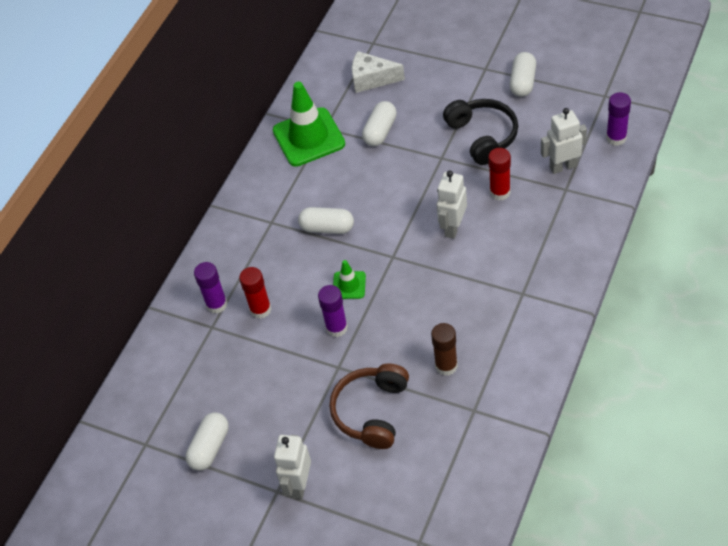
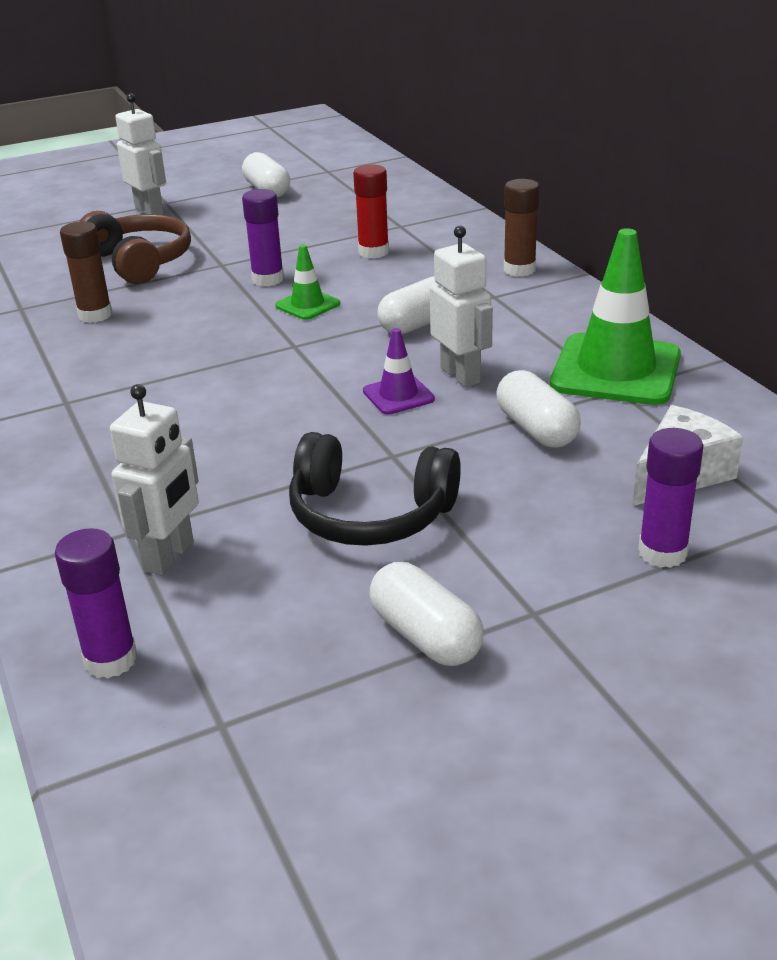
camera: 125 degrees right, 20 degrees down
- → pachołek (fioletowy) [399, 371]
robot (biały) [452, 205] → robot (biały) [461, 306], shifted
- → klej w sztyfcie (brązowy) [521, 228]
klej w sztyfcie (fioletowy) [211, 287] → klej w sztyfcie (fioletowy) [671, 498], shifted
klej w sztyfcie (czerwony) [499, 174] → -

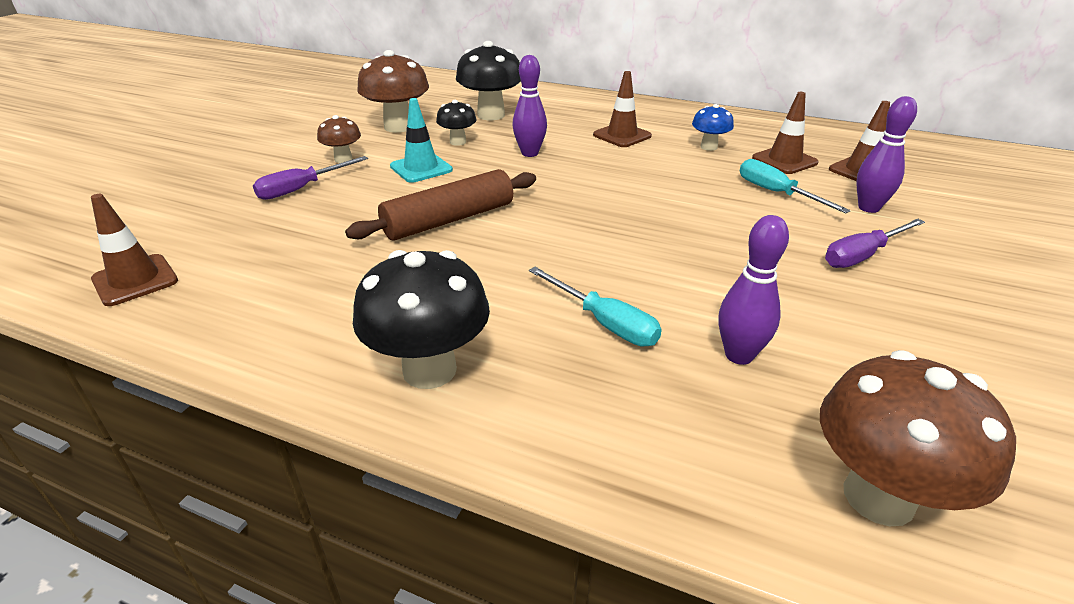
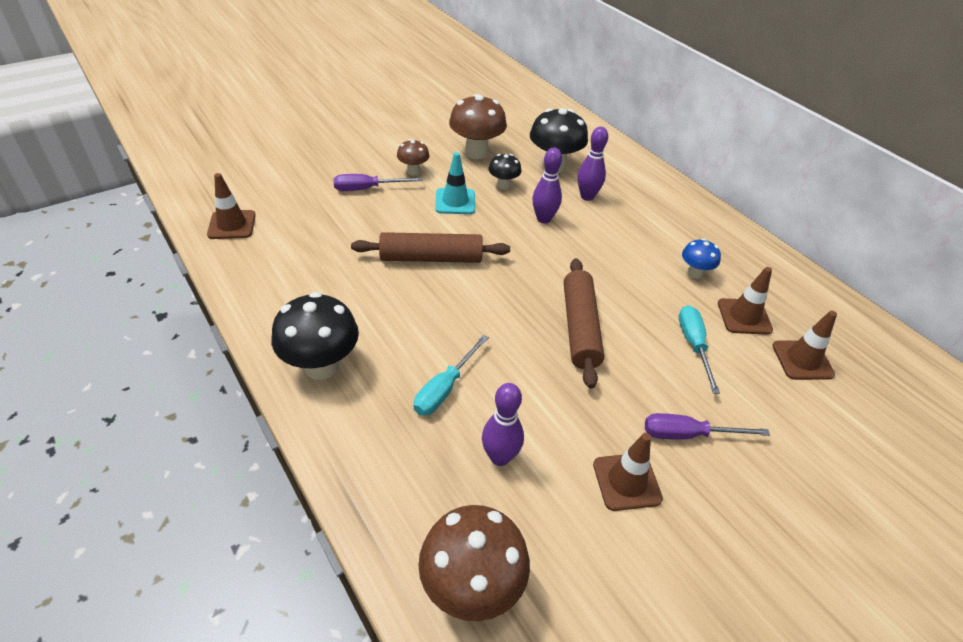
camera: 30 degrees right, 10 degrees up
śrubokręt (turkusowy) [595, 306] → śrubokręt (turkusowy) [451, 375], 45 degrees clockwise
- → wałek do ciasta (brązowy) [584, 323]
kręgiel (fioletowy) [886, 154] → kręgiel (fioletowy) [592, 164], shifted
pachołek (brązowy) [622, 109] → pachołek (brązowy) [628, 472], shifted

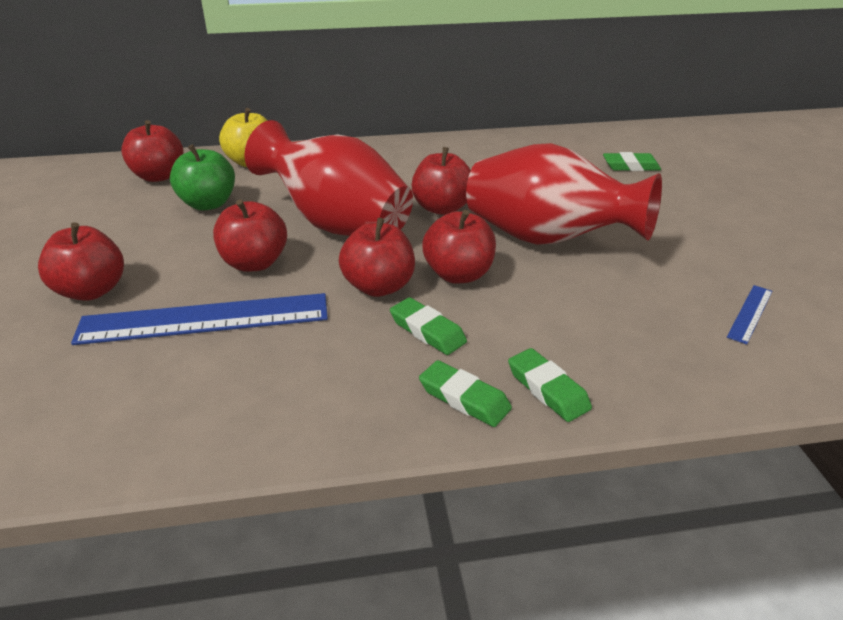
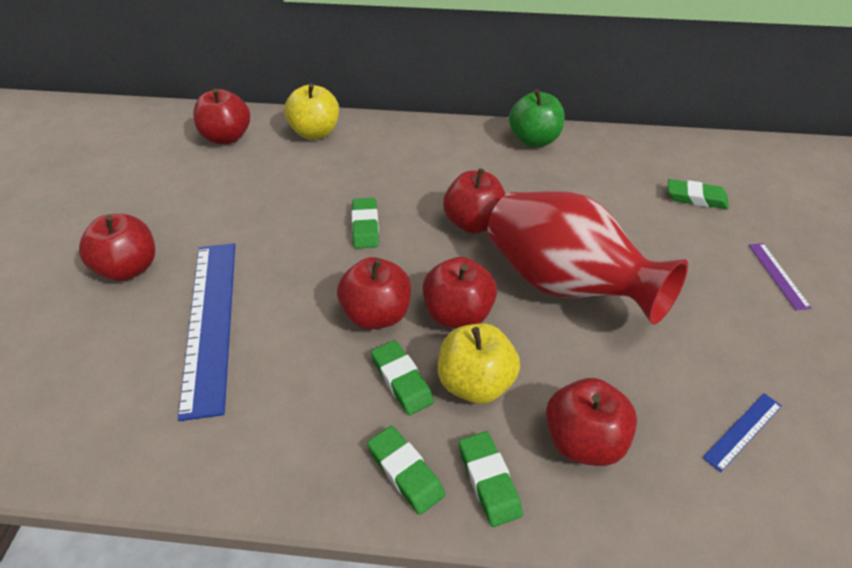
camera: 15 degrees right, 10 degrees up
linijka (niebieski) [199, 319] → linijka (niebieski) [206, 332], 75 degrees clockwise
wazon (czerwony) [328, 178] → gumka do mazania (zielony) [365, 223]
- → jabłko (żółty) [479, 363]
jabłko (zielony) [202, 177] → jabłko (zielony) [537, 118], shifted
jabłko (czerwony) [250, 236] → jabłko (czerwony) [591, 422], shifted
- → linijka (fioletowy) [780, 276]

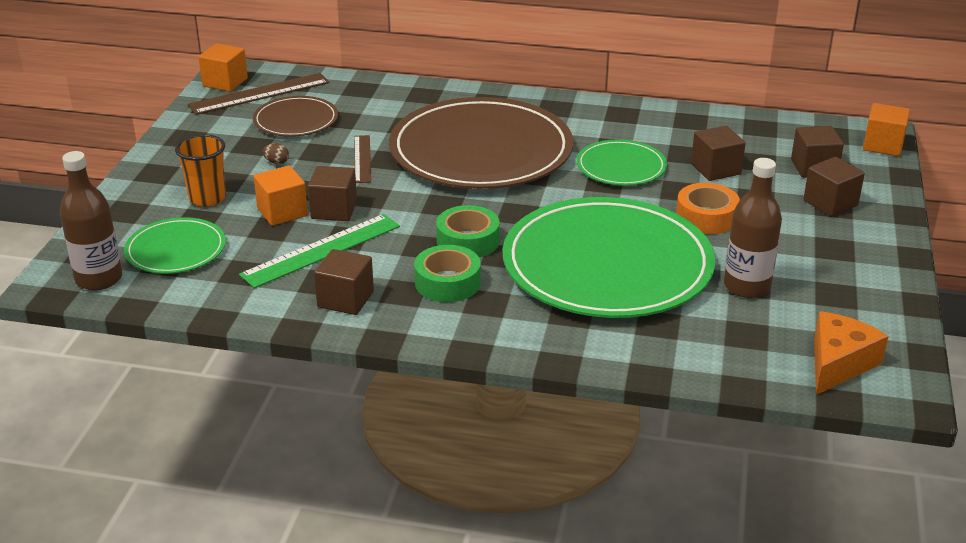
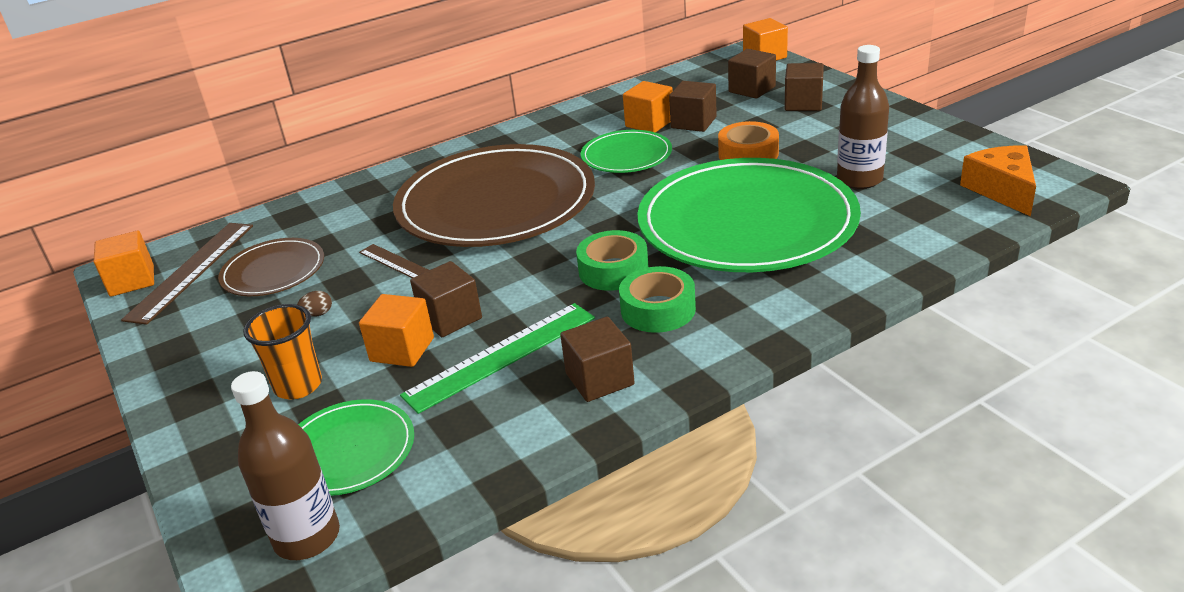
camera: 40 degrees left, 0 degrees up
linijka (zielony) [319, 251] → linijka (zielony) [497, 358], 45 degrees clockwise
- → sześcian (pomarańczowy) [648, 107]

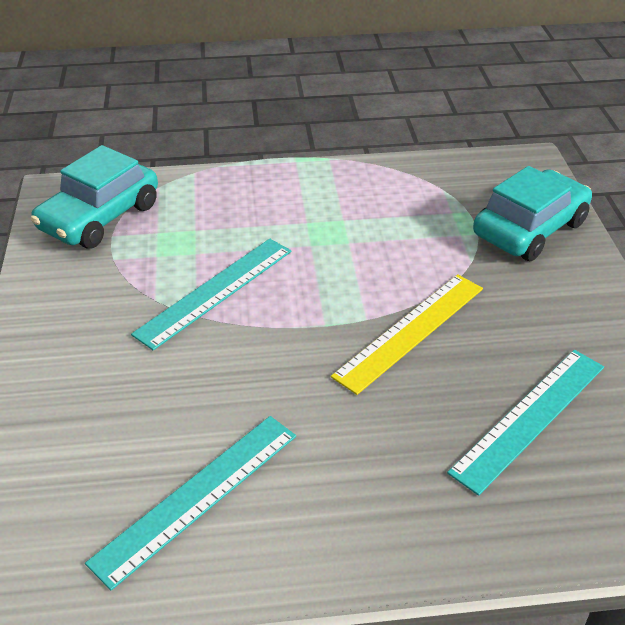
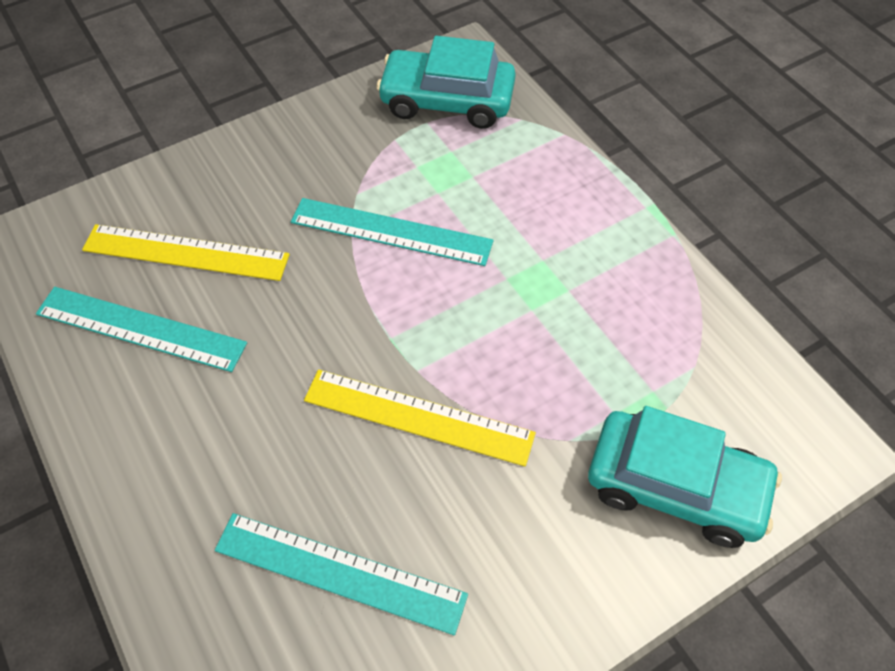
camera: 65 degrees right, 15 degrees up
- → linijka (żółty) [186, 252]

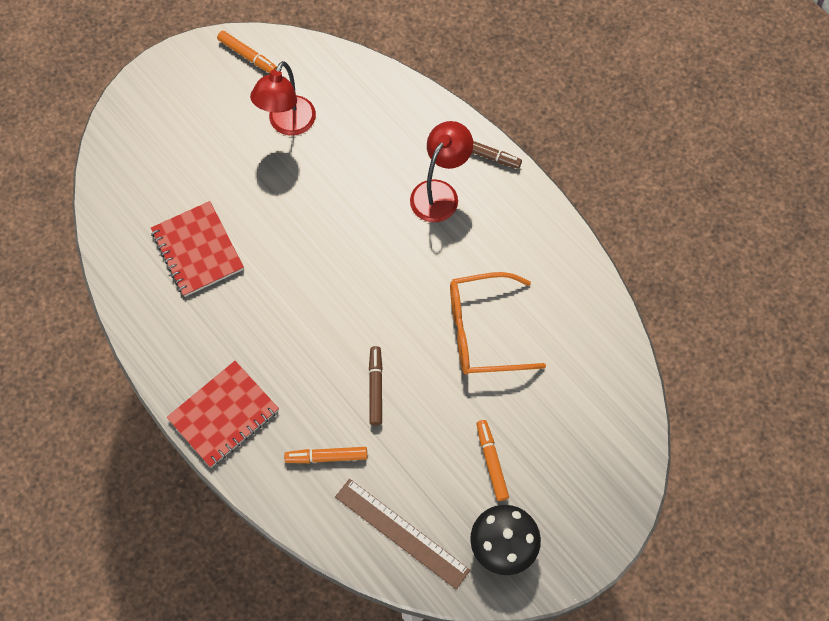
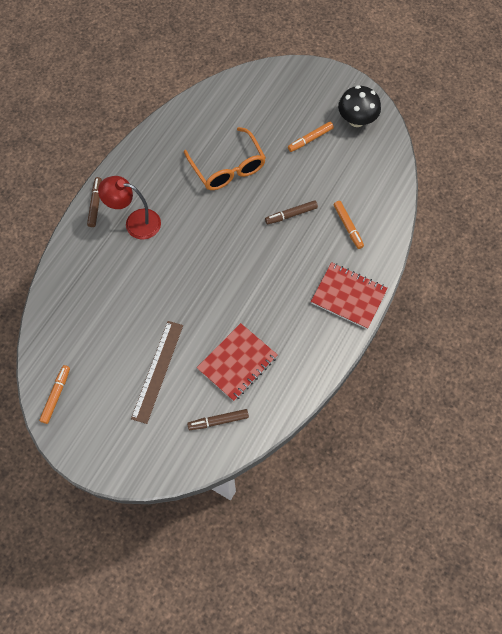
camera: 110 degrees left, 0 degrees up
linijka (brązowy) [402, 534] → linijka (brązowy) [157, 372], shifted
- → flamaster (brązowy) [218, 419]
lampka (czerwony) [283, 98] → -

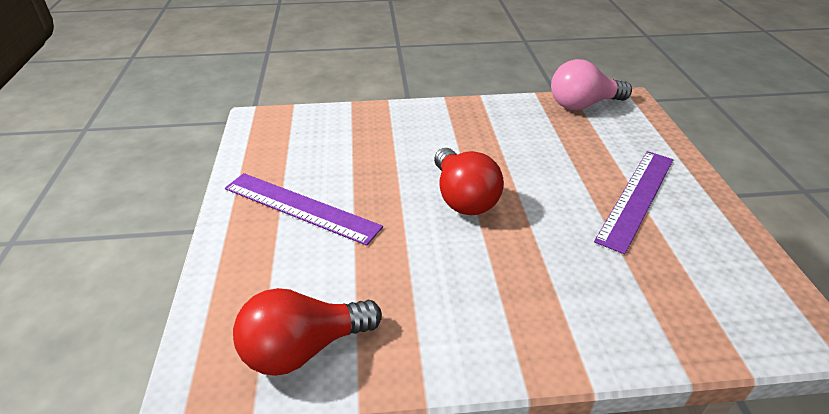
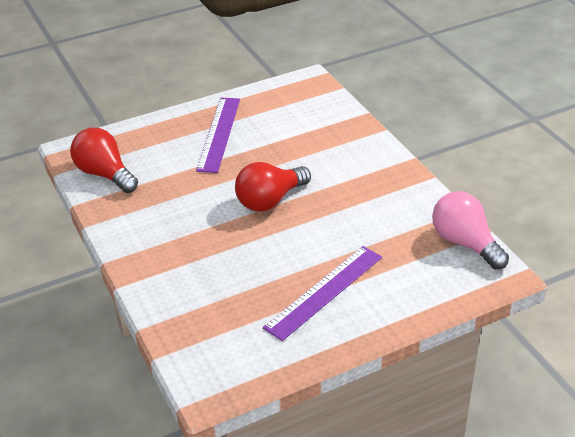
camera: 70 degrees right, 0 degrees up
linijka (fioletowy) [633, 202] → linijka (fioletowy) [322, 293], 60 degrees counterclockwise

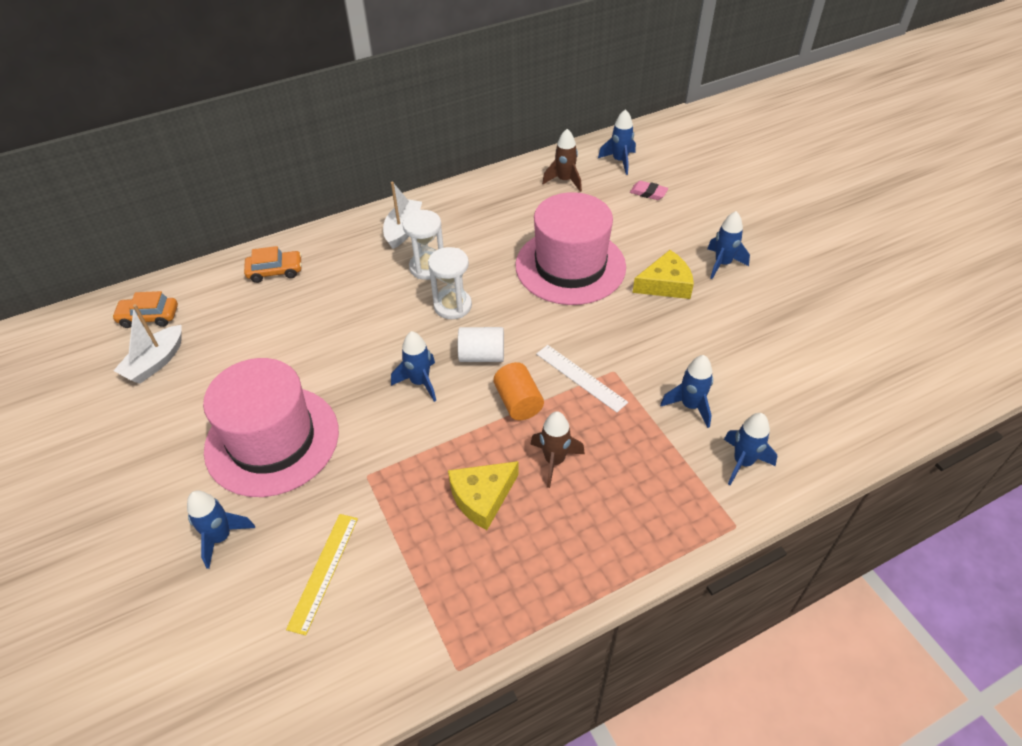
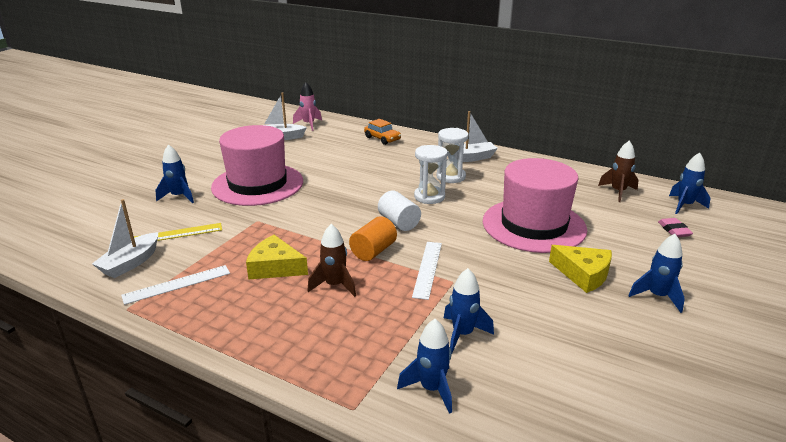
camera: 55 degrees right, 20 degrees down
- → łódka (biały) [125, 238]
- → linijka (biały) [175, 285]
samochód (pomarańczowy) [145, 309] → rakieta (różowy) [307, 106]
rakieta (niebieski) [413, 366] → -

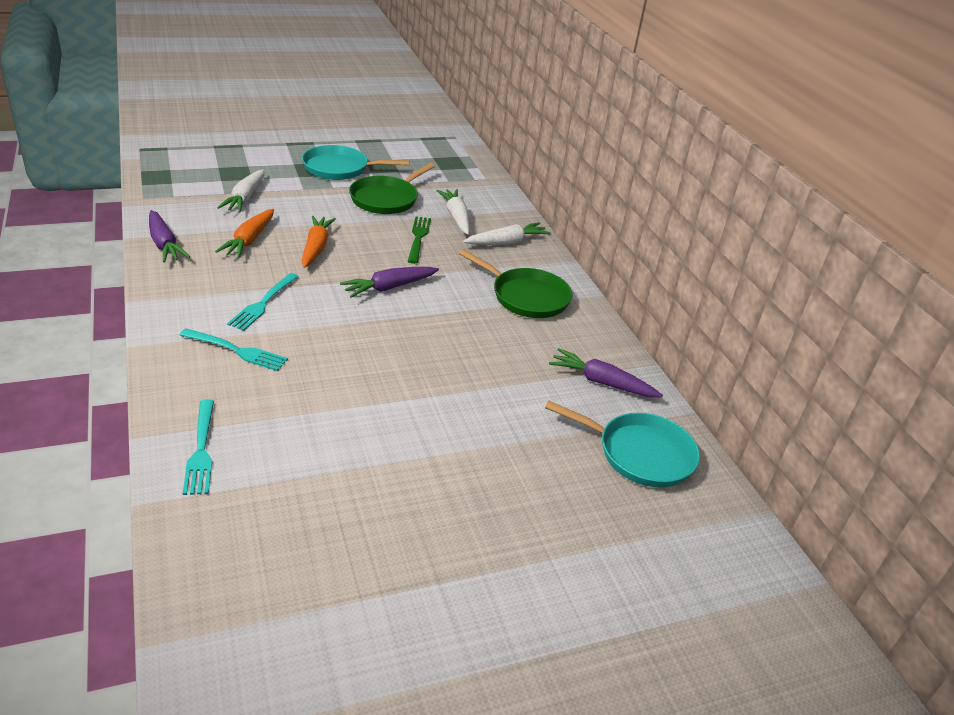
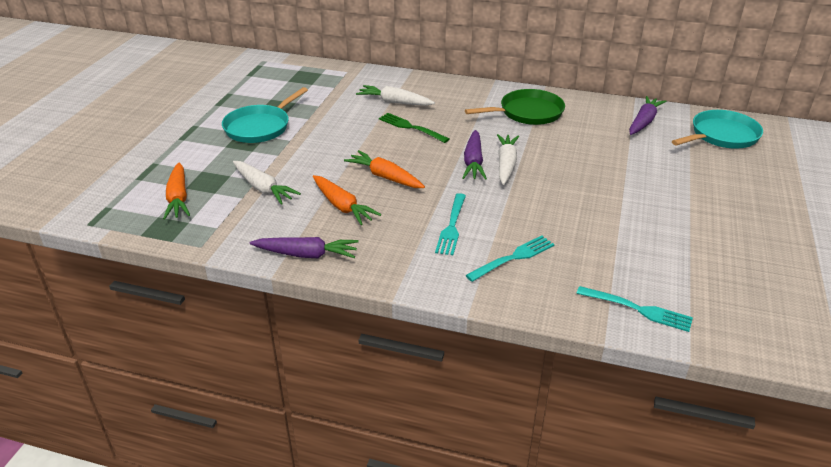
camera: 50 degrees left, 0 degrees up
- → marchewka (pomarańczowy) [176, 191]
widelec (turkusowy) [263, 302] → widelec (turkusowy) [450, 224], 45 degrees clockwise
marchewka (biały) [507, 233] → marchewka (biały) [508, 159], shifted
marchewka (fioletowy) [606, 372] → marchewka (fioletowy) [647, 115], 150 degrees clockwise
patelnia (zielony) [392, 188] → -

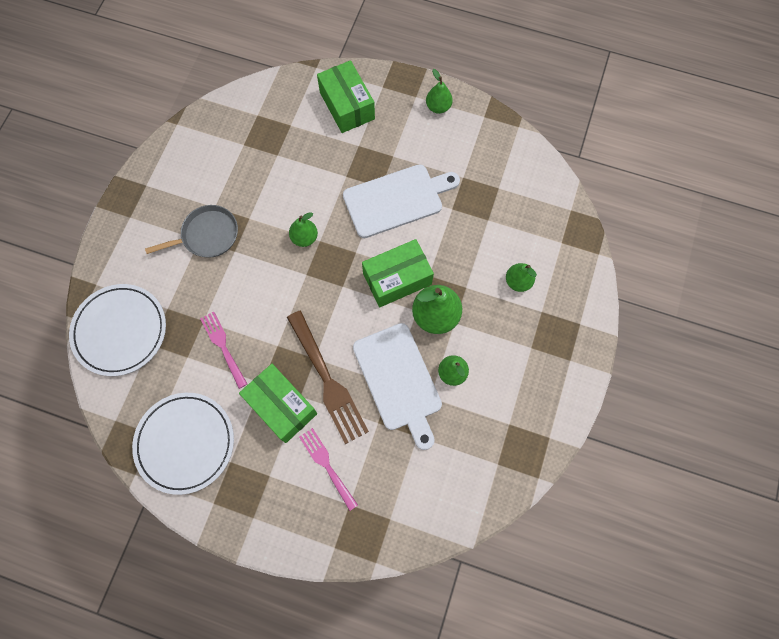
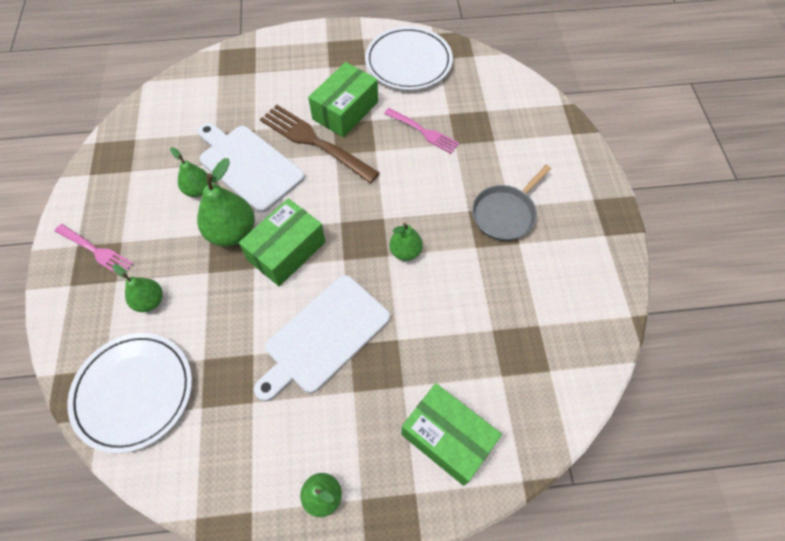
camera: 155 degrees right, 10 degrees down
widelec (różowy) [328, 469] → widelec (różowy) [94, 248], shifted
talerz (biały) [117, 330] → talerz (biały) [129, 393], shifted
pudełko (zielony) [278, 403] → pudełko (zielony) [343, 99], 75 degrees counterclockwise

